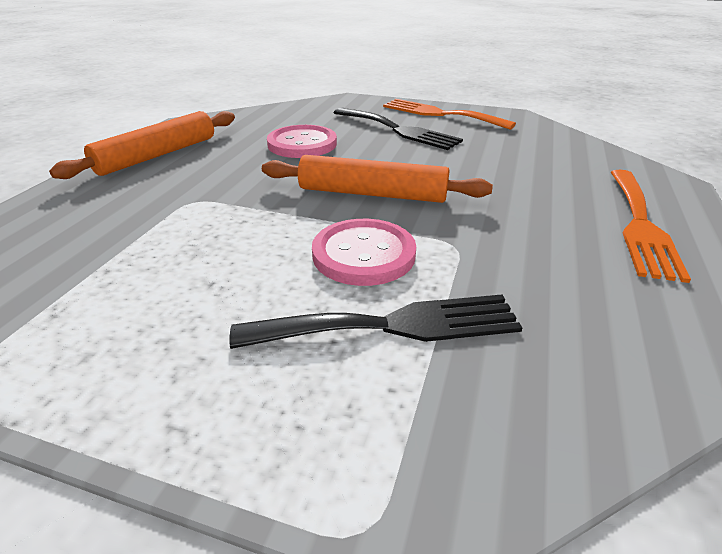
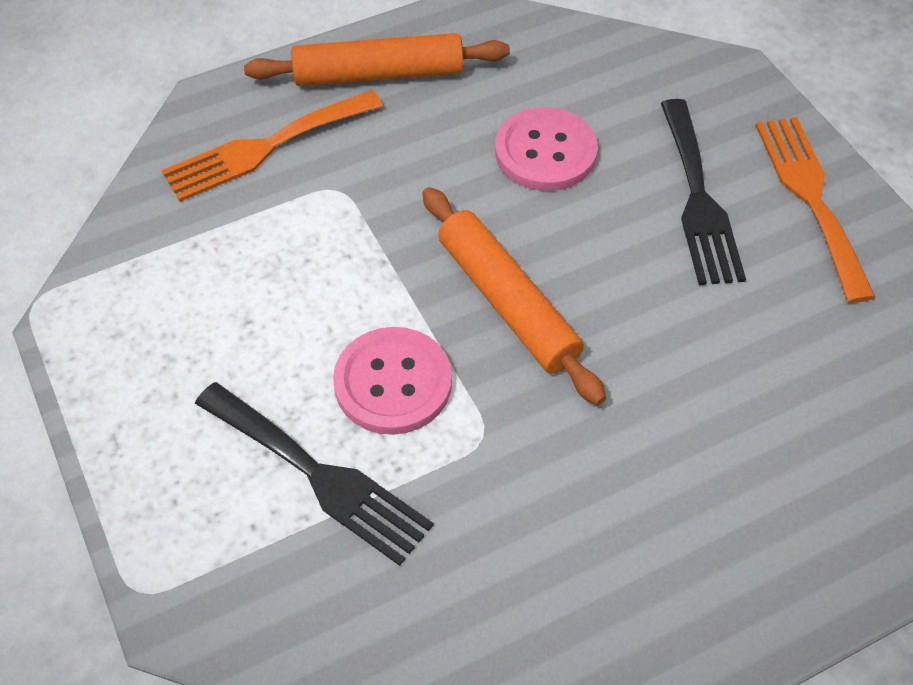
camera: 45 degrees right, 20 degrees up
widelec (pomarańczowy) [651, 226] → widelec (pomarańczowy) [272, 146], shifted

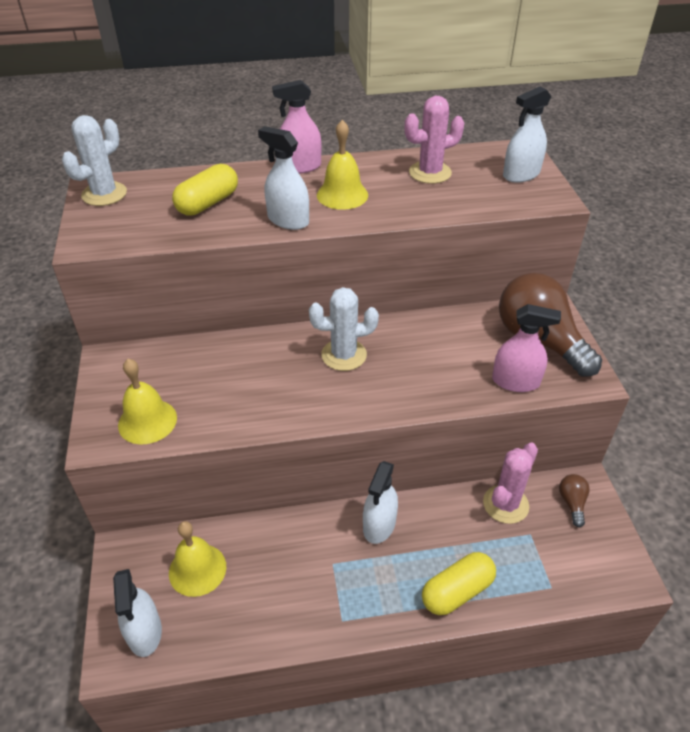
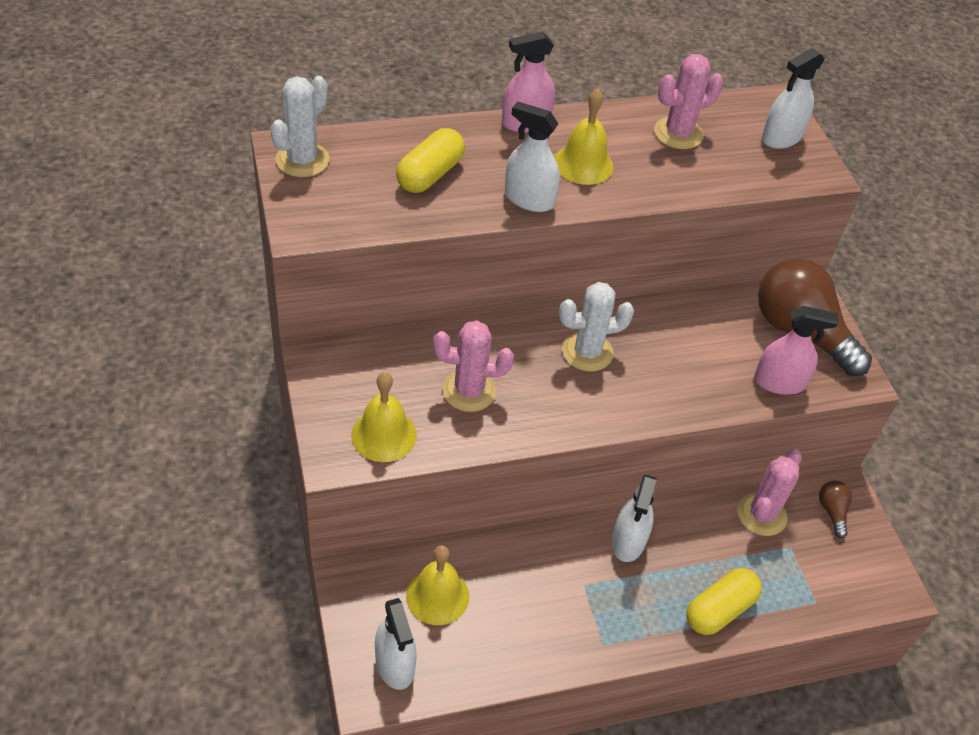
camera: 10 degrees left, 5 degrees up
- → kaktus (różowy) [473, 366]

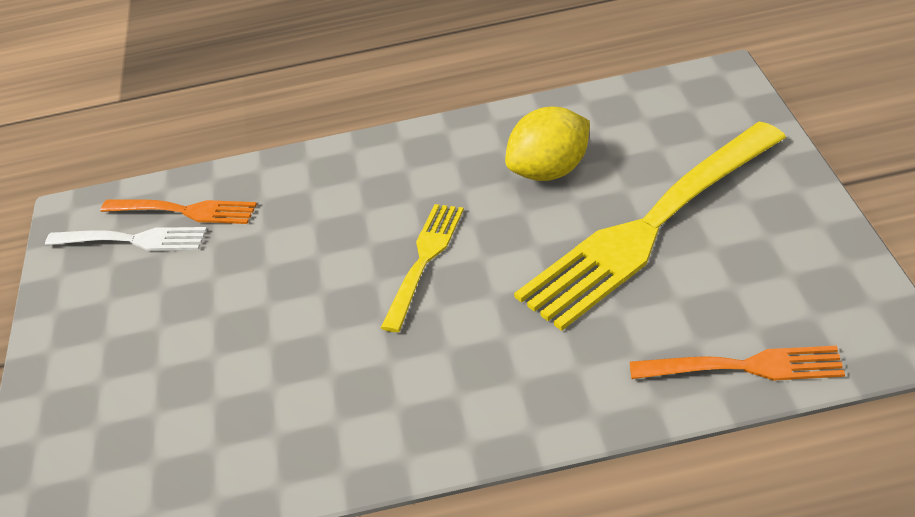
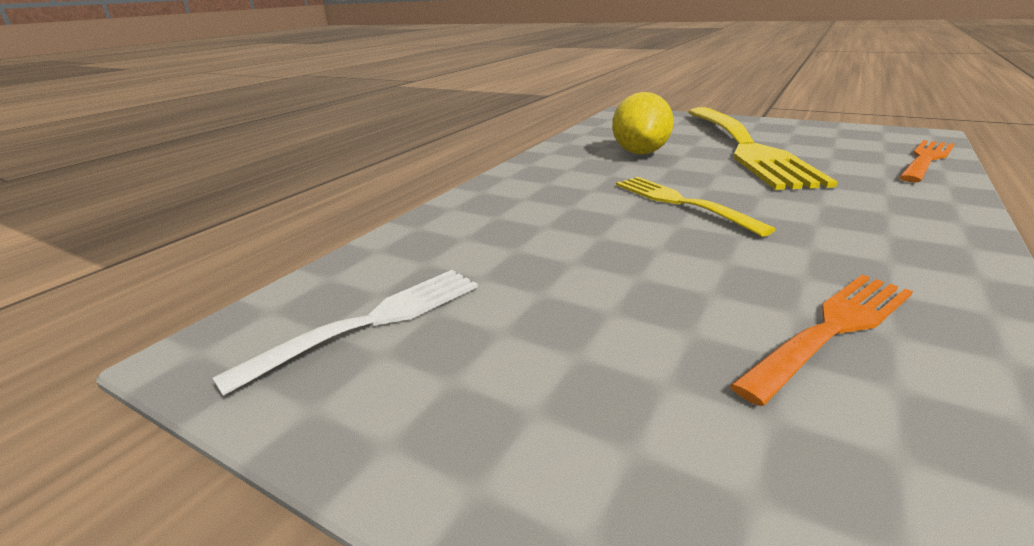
camera: 55 degrees left, 15 degrees down
widelec (pomarańczowy) [179, 211] → widelec (pomarańczowy) [821, 340], shifted

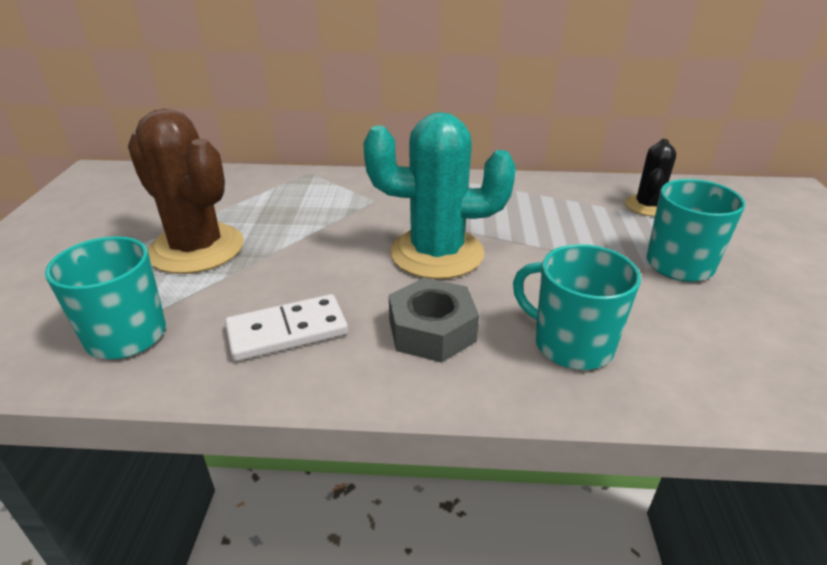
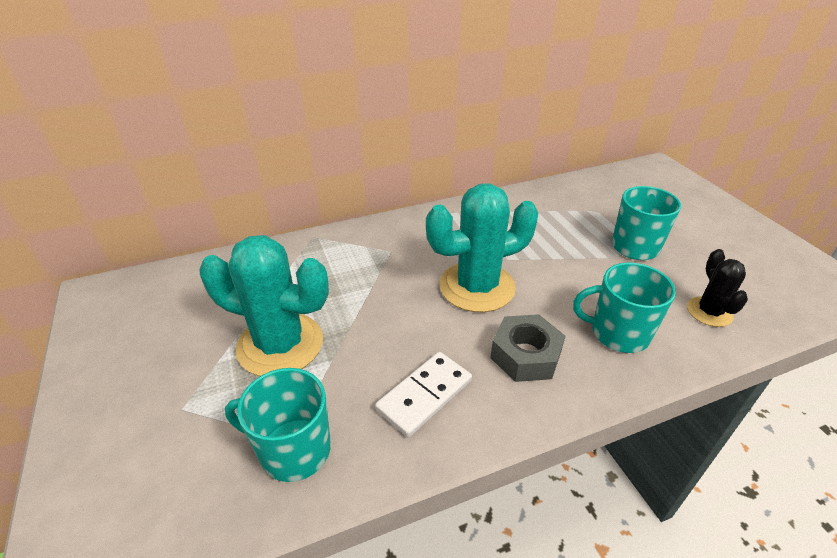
camera: 25 degrees left, 5 degrees up
kaktus (brązowy) [186, 191] → kaktus (turkusowy) [264, 305]
kaktus (czarny) [650, 177] → kaktus (czarny) [717, 288], shifted

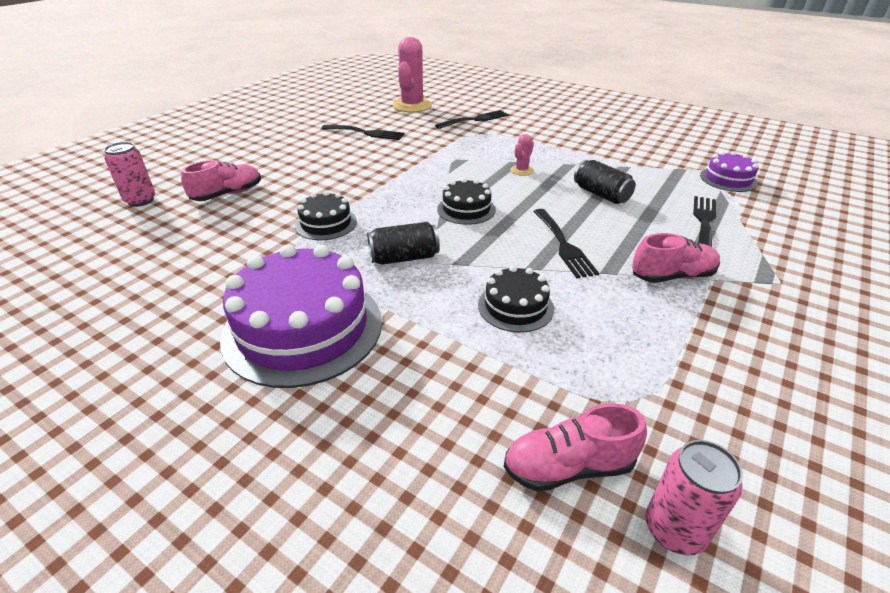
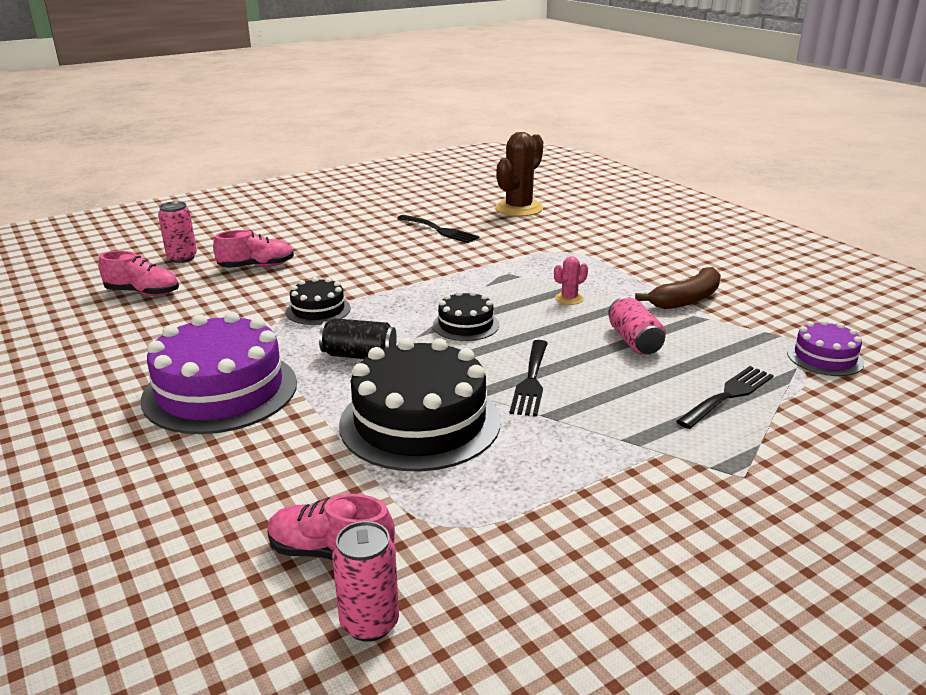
camera: 25 degrees right, 10 degrees down
but (różowy) [676, 258] → but (różowy) [138, 273], shifted
tort (czarny) [516, 299] → tort (czarny) [420, 405], x1.97
kaktus (różowy) [412, 74] → kaktus (brązowy) [519, 174]
puszka (czarny) [605, 182] → puszka (różowy) [637, 326]
- → banan (brązowy) [678, 288]
widelec (czarny) [472, 119] → -

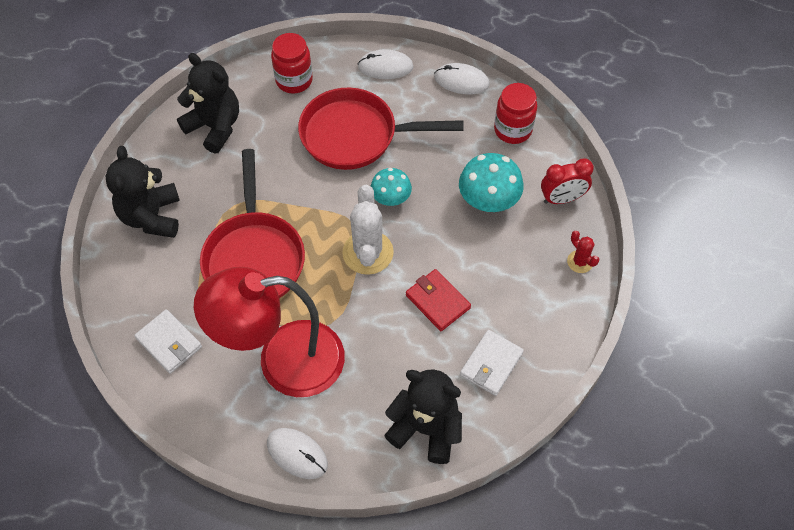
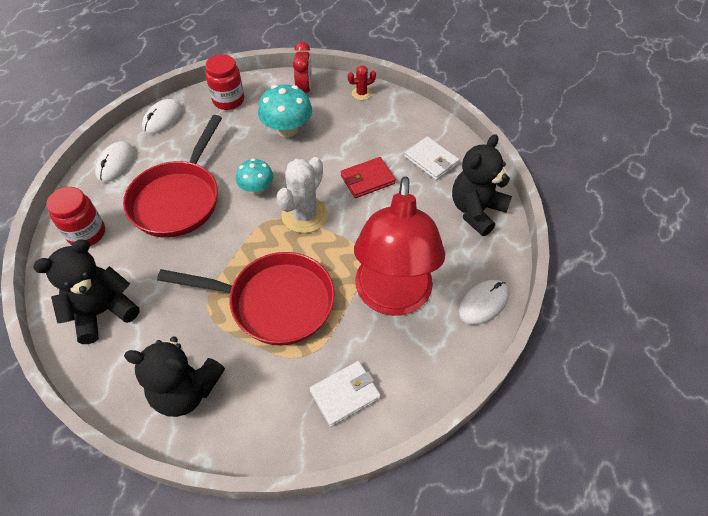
camera: 75 degrees left, 5 degrees down
kaktus (biały) [368, 230] → kaktus (biały) [302, 195], 75 degrees counterclockwise

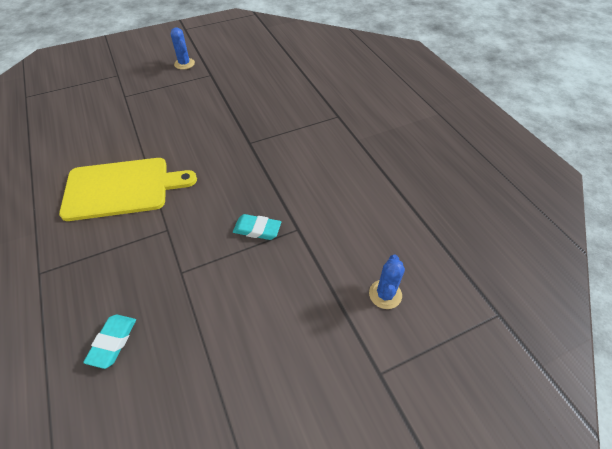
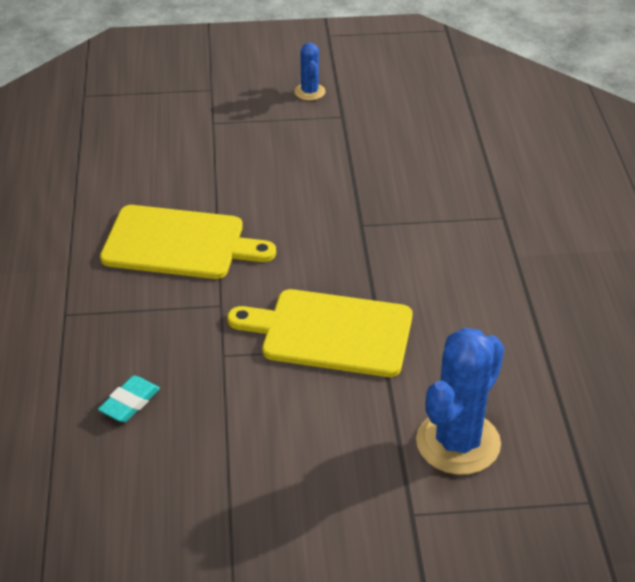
camera: 20 degrees right, 10 degrees down
gumka do mazania (turkusowy) [257, 227] → deska do krojenia (żółty) [320, 333]
kaktus (niebieski) [387, 282] → kaktus (niebieski) [460, 401], x1.99

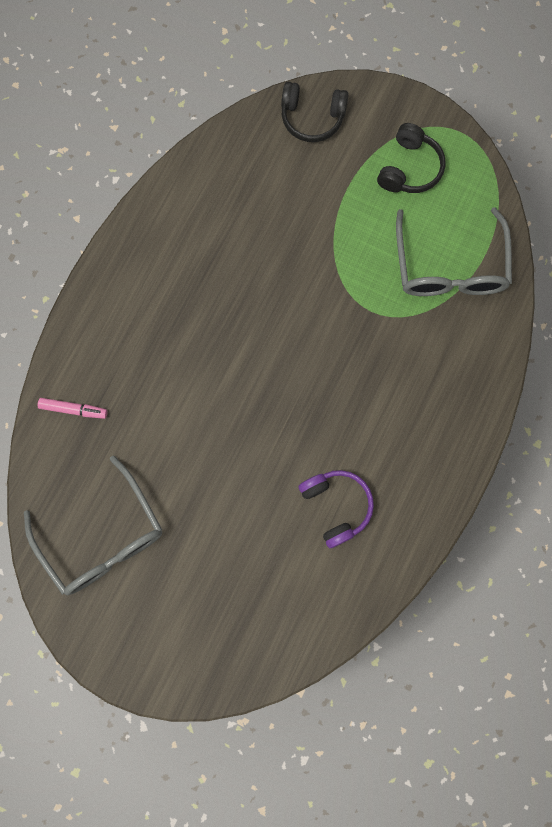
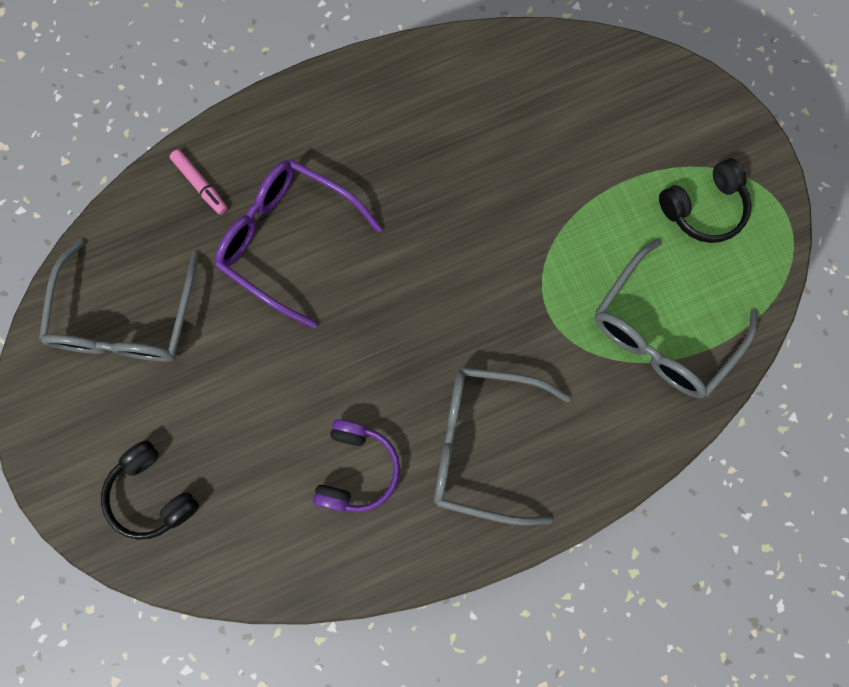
camera: 40 degrees right, 0 degrees up
słuchawki (czarny) [315, 111] → słuchawki (czarny) [150, 490], shifted
- → okulary (fioletowy) [298, 244]
- → okulary (szary) [502, 446]

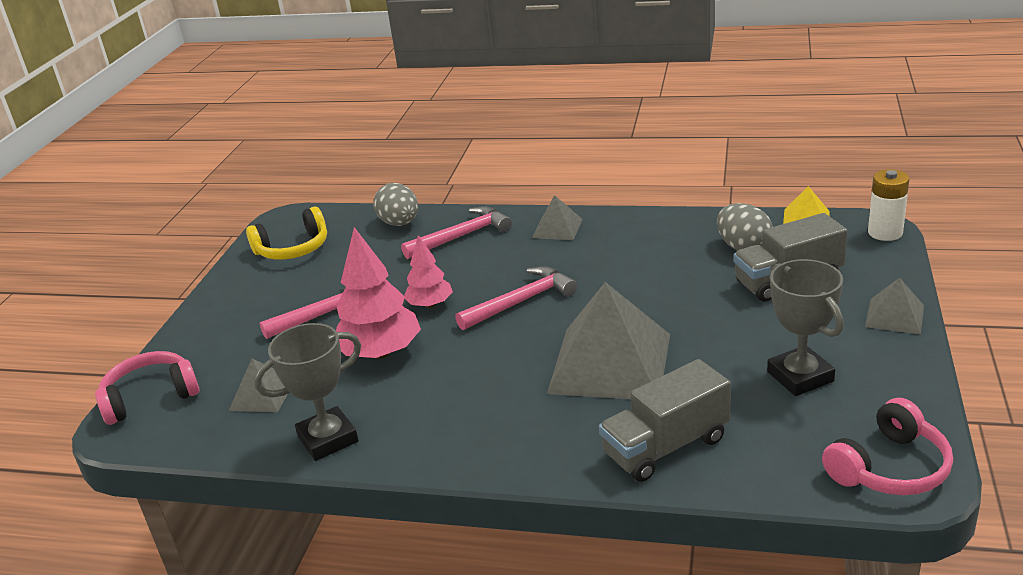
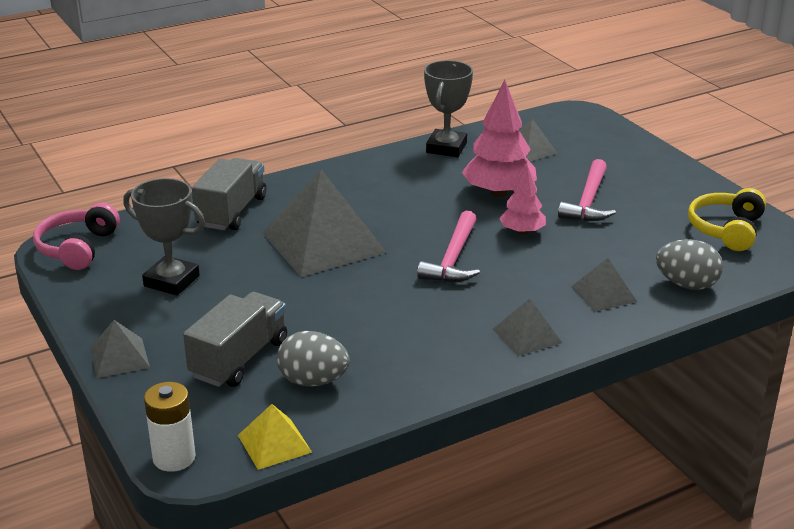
camera: 135 degrees right, 0 degrees up
młotek (różowy) [456, 232] → piramida (szary) [604, 285]
słuchawki (różowy) [147, 388] → -

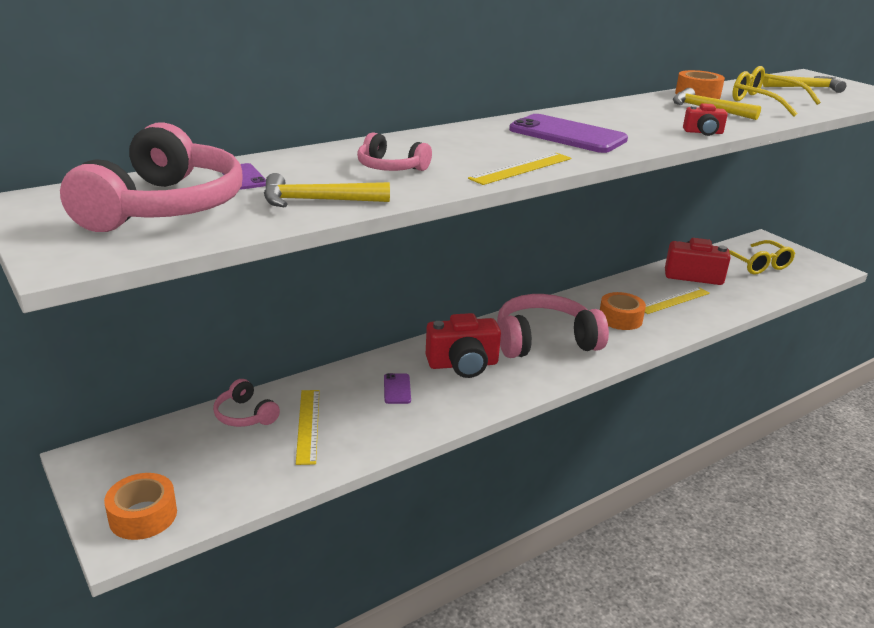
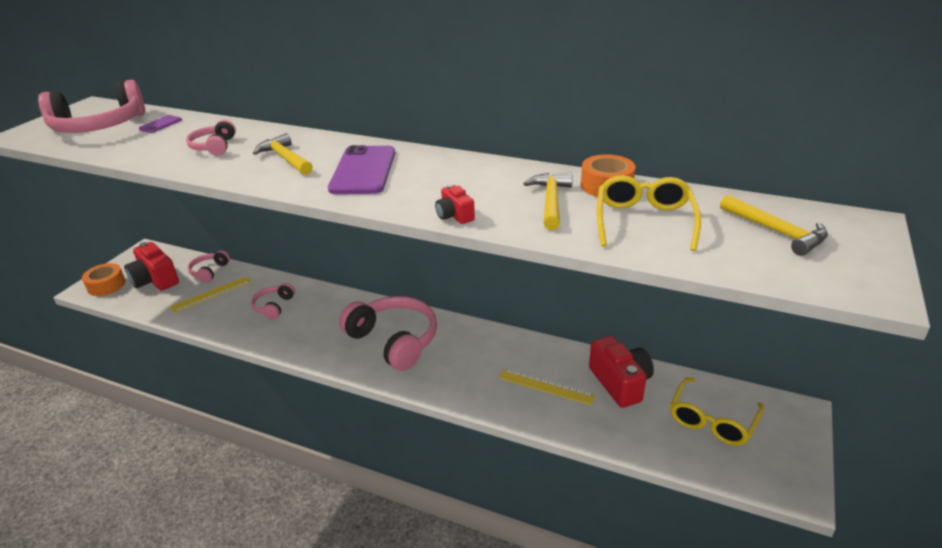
camera: 60 degrees right, 5 degrees up
aparat fotograficzny (czerwony) [463, 345] → aparat fotograficzny (czerwony) [151, 266], shifted
telefon (fioletowy) [397, 388] → słuchawki (różowy) [273, 301]
młotek (żółty) [327, 190] → młotek (żółty) [283, 154], shifted
linijka (żółty) [519, 169] → -
taśma klejąca (pomarańczowy) [623, 311] → -

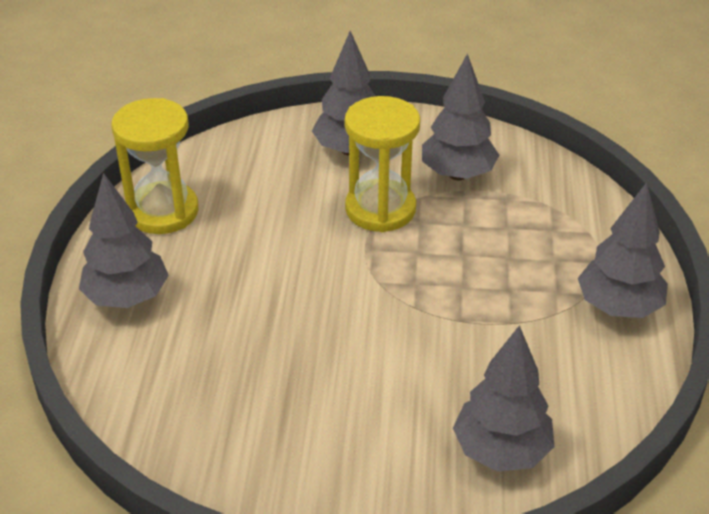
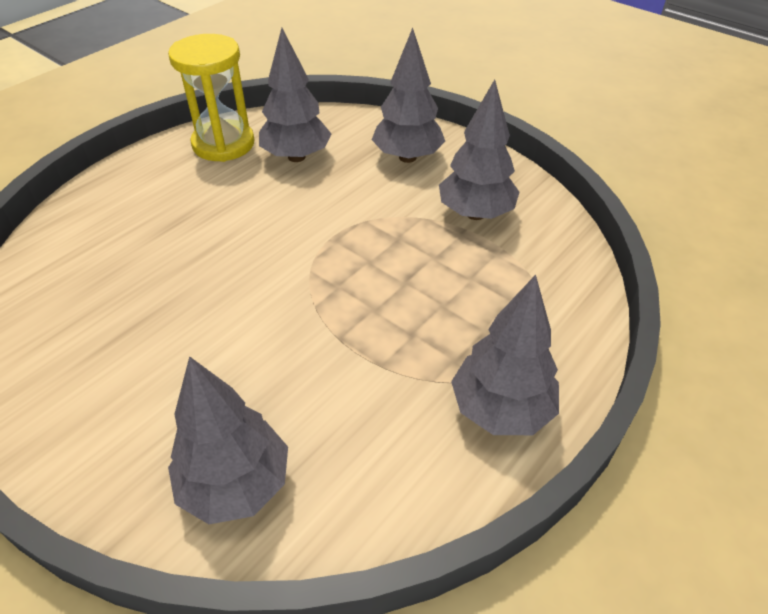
camera: 35 degrees right, 5 degrees up
drzewko (szary) [124, 240] → drzewko (szary) [295, 95], shifted
klepsydra (żółty) [382, 164] → -

